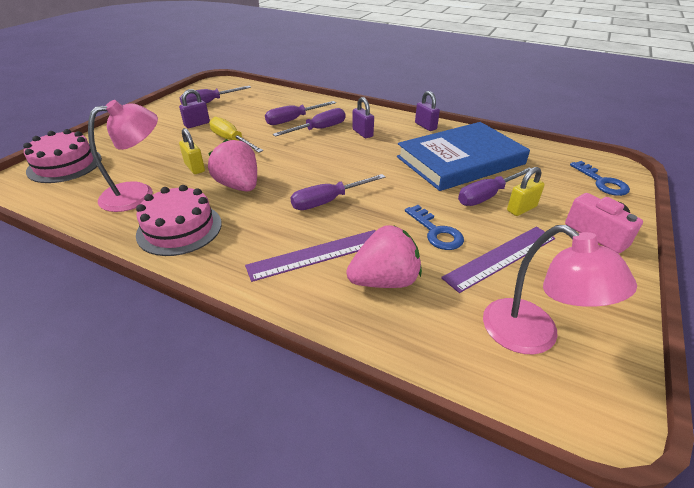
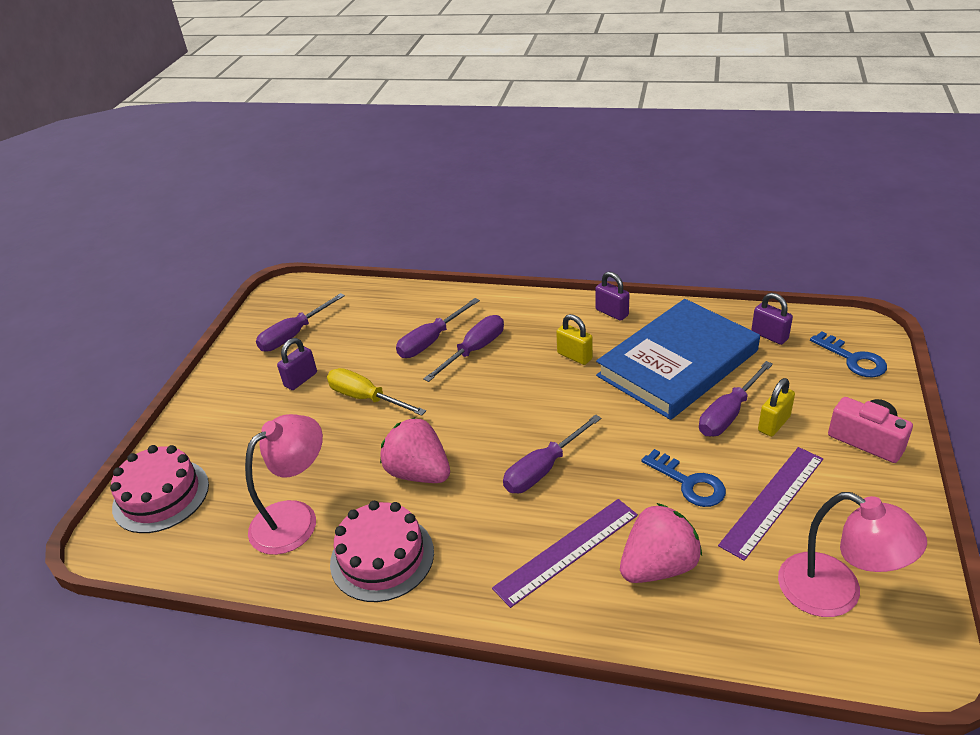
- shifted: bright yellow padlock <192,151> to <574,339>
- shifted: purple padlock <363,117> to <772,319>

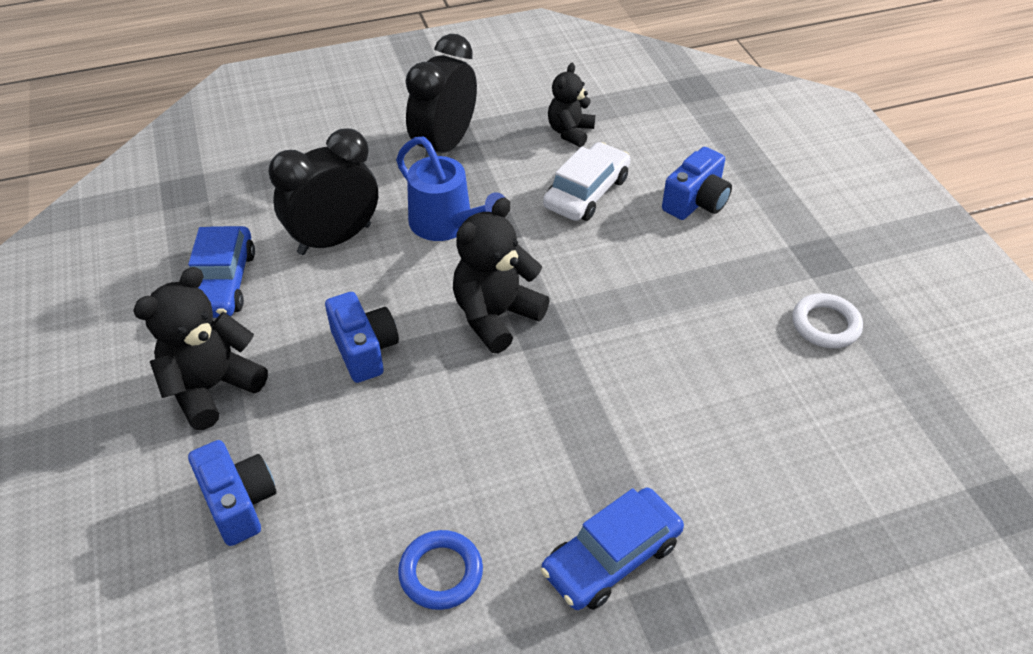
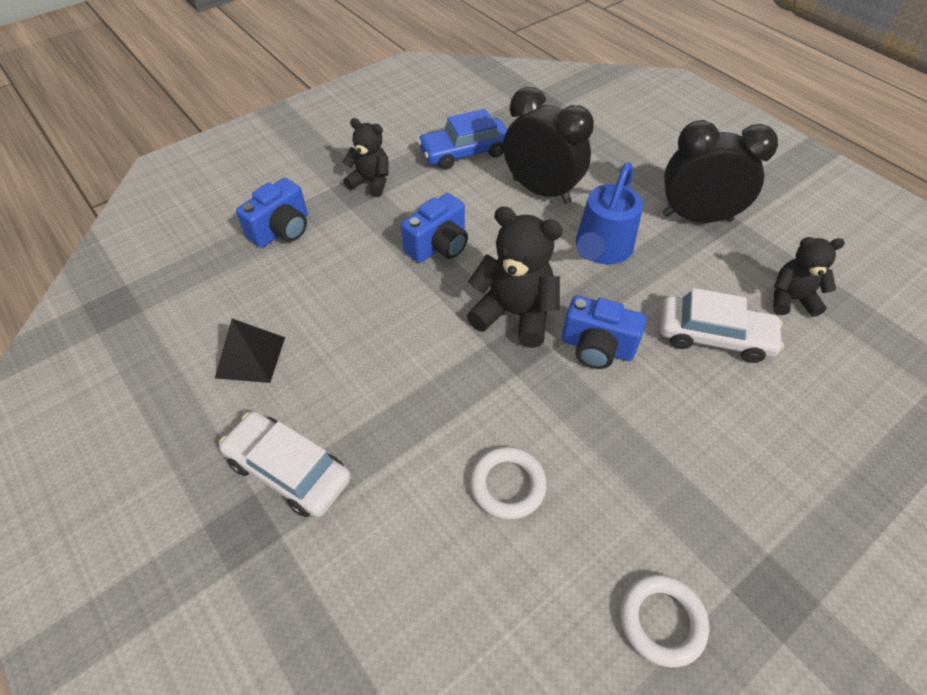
- scaled: black teddy <200,348> = <366,157> x0.64
- swapped: blue ring <440,570> to black pyramid <250,351>
- repainted: blue automobile <612,549> to pure white automobile <285,464>
- shifted: blue camera <697,183> to <604,332>
- new: pure white ring <508,483>

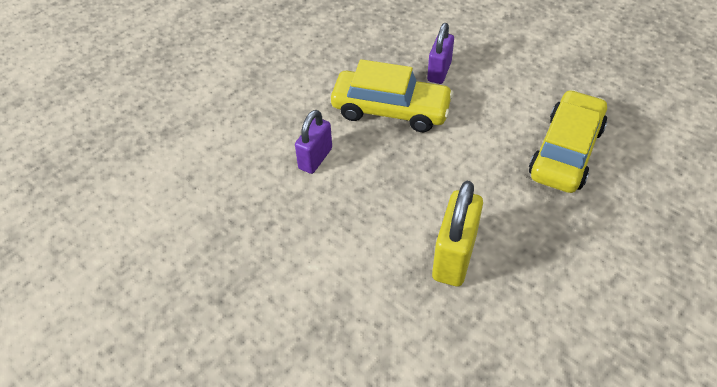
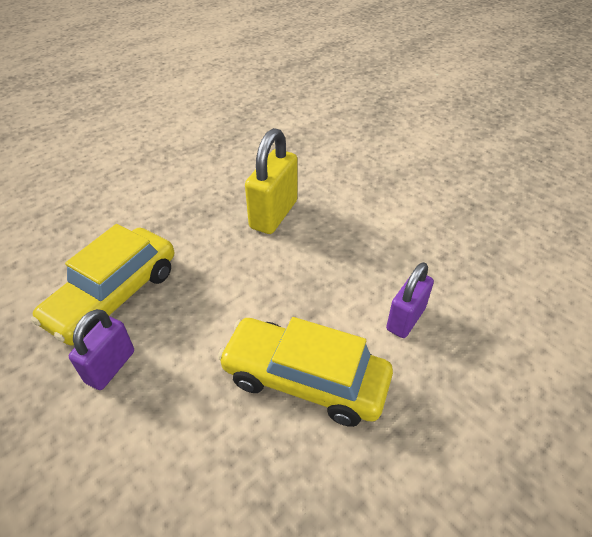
- shifted: purple padlock <440,53> to <101,349>

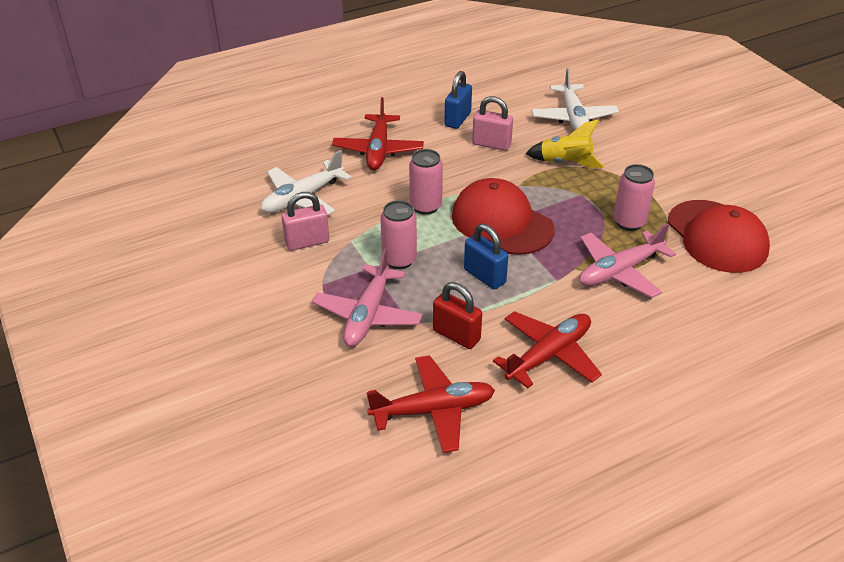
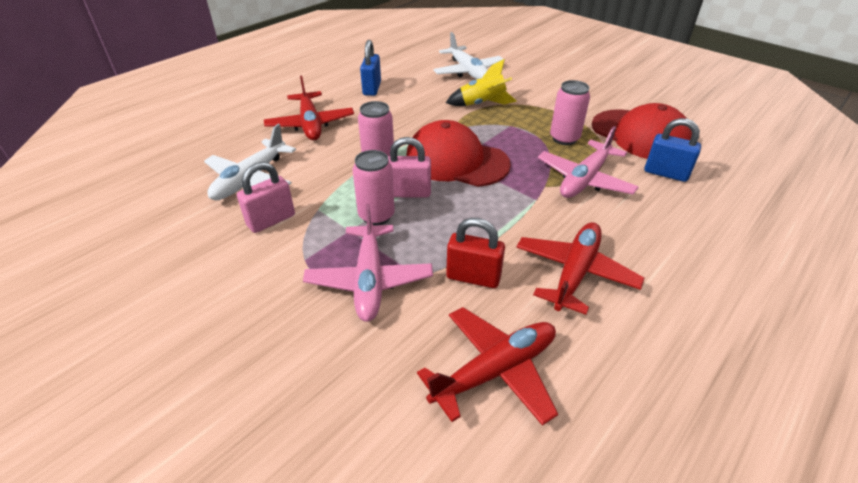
- shifted: blue padlock <486,257> to <672,150>
- shifted: rosy padlock <492,123> to <409,167>

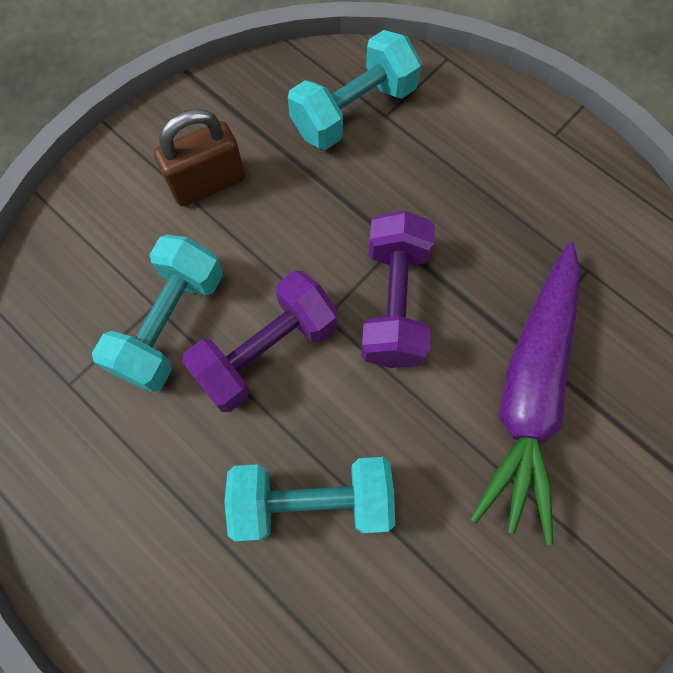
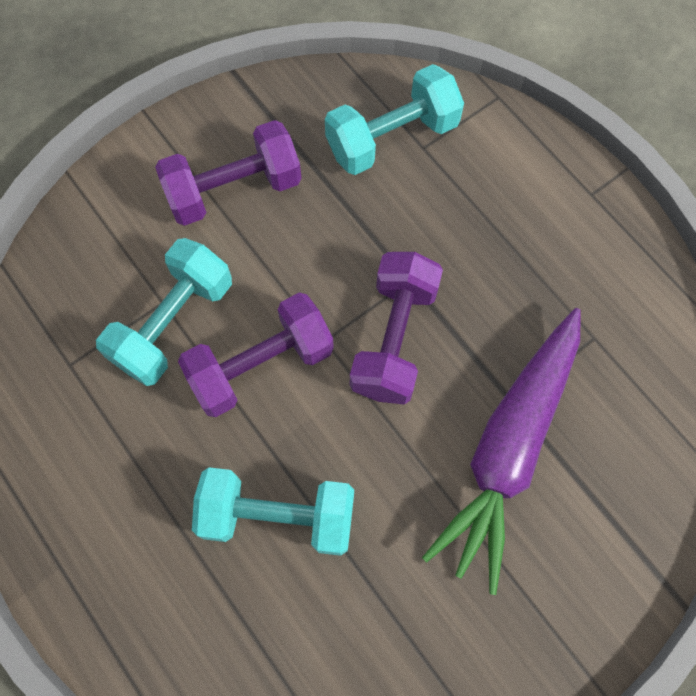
- swapped: russet padlock <199,157> to purple dumbbell <228,173>

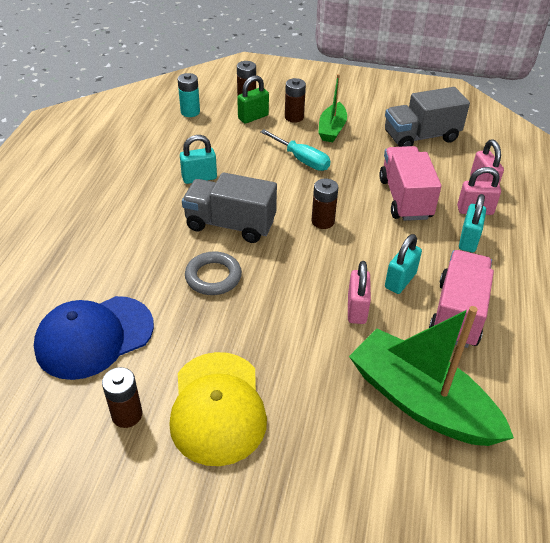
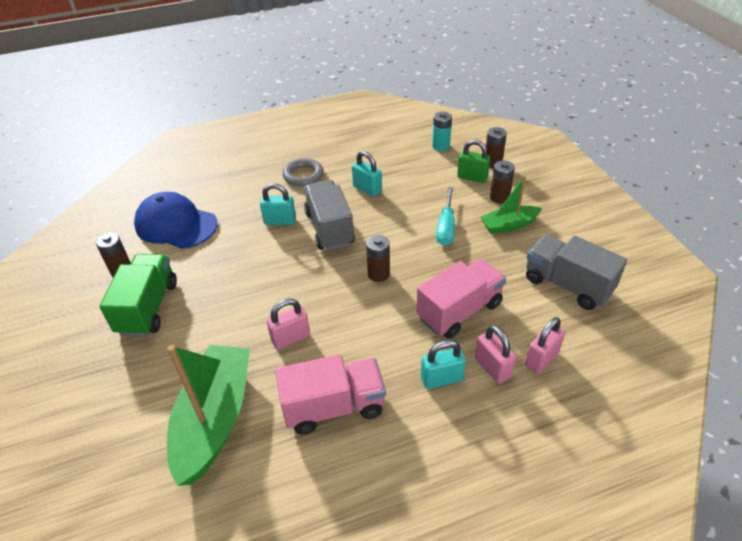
- swapped: bright yellow cap <218,409> to green lorry <138,295>
- shifted: grey ring <213,273> to <303,172>
- shifted: turquoise padlock <403,264> to <278,204>

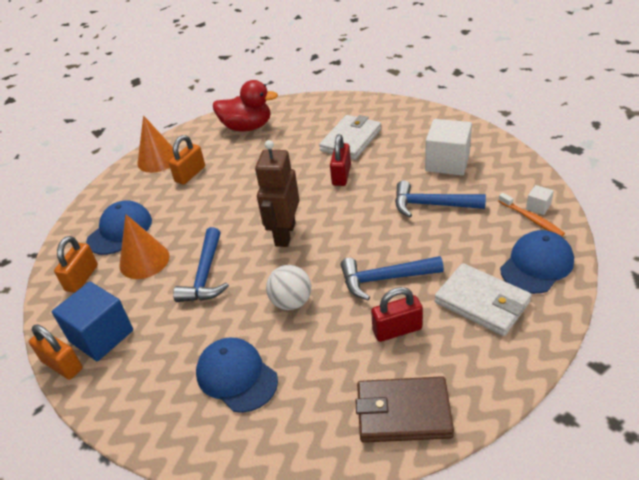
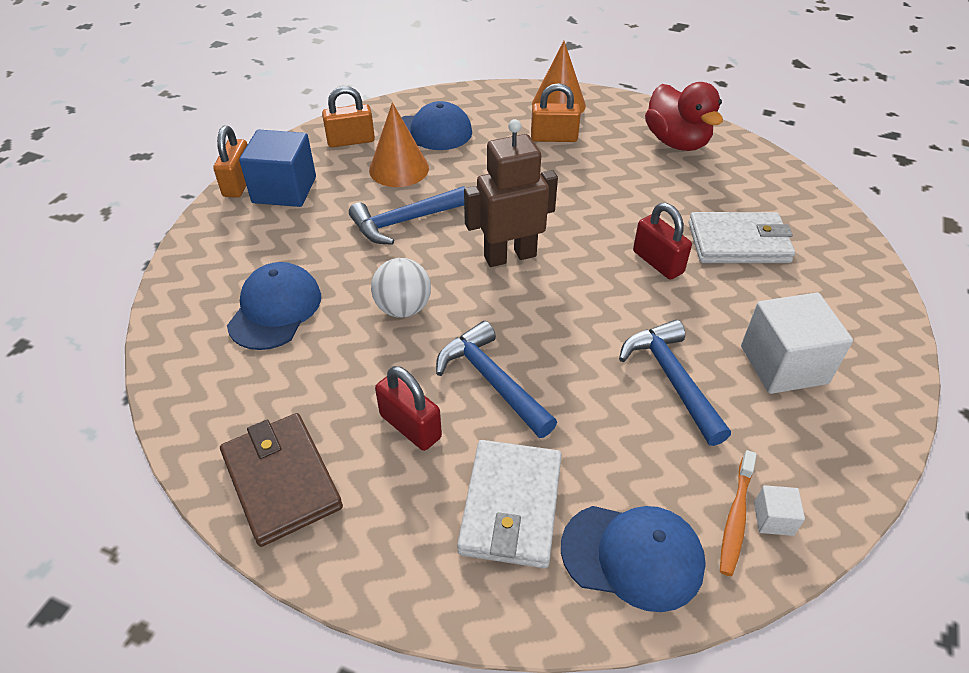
- rotated: red padlock <340,160> = <662,241> 75 degrees clockwise

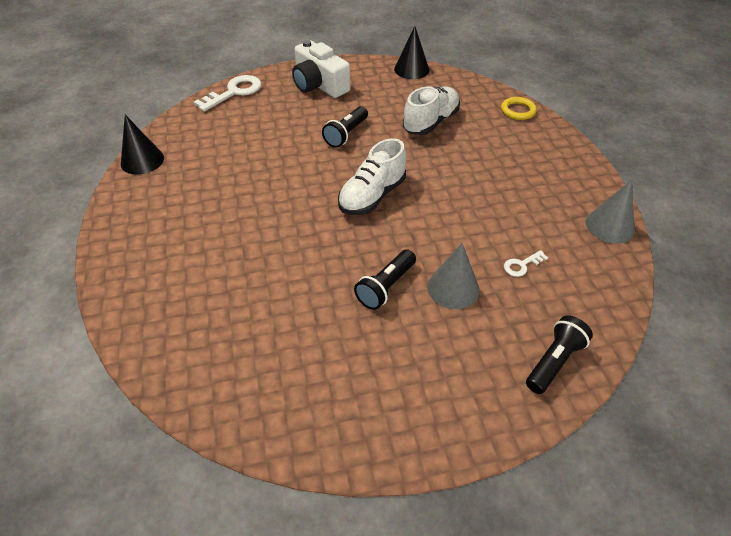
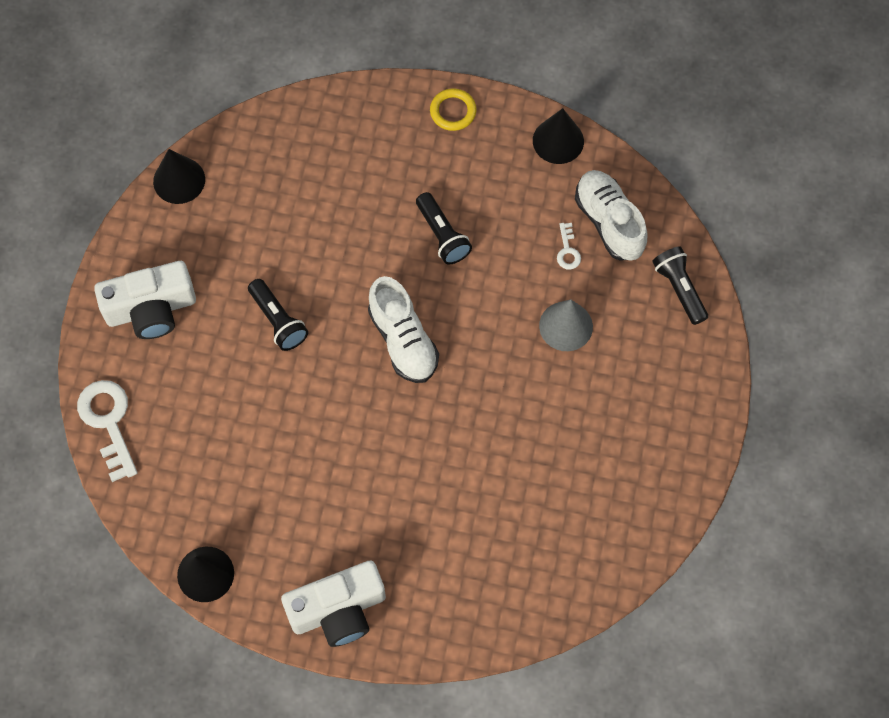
- shifted: black flashlight <385,279> to <444,228>
- shifted: pure white lace-up shoe <431,111> to <611,215>
- shifted: bright yellow ring <519,108> to <453,109>
- repainted: grey solid cone <610,212> to black solid cone <558,136>
- new: pure white camera <333,604>

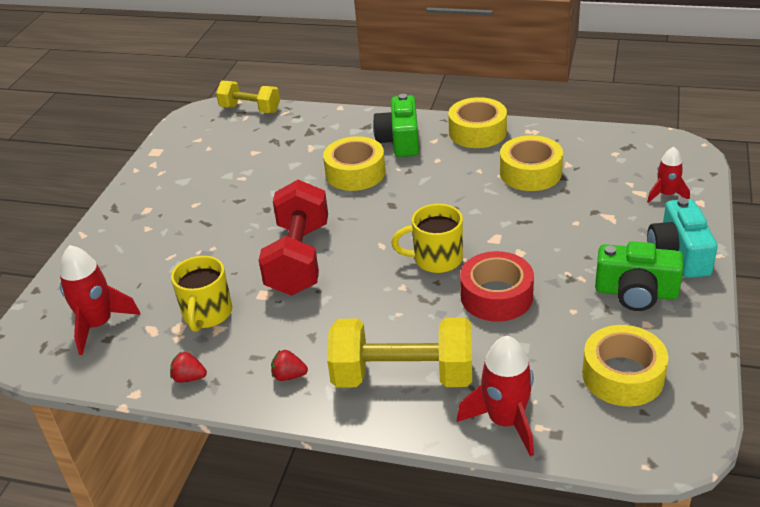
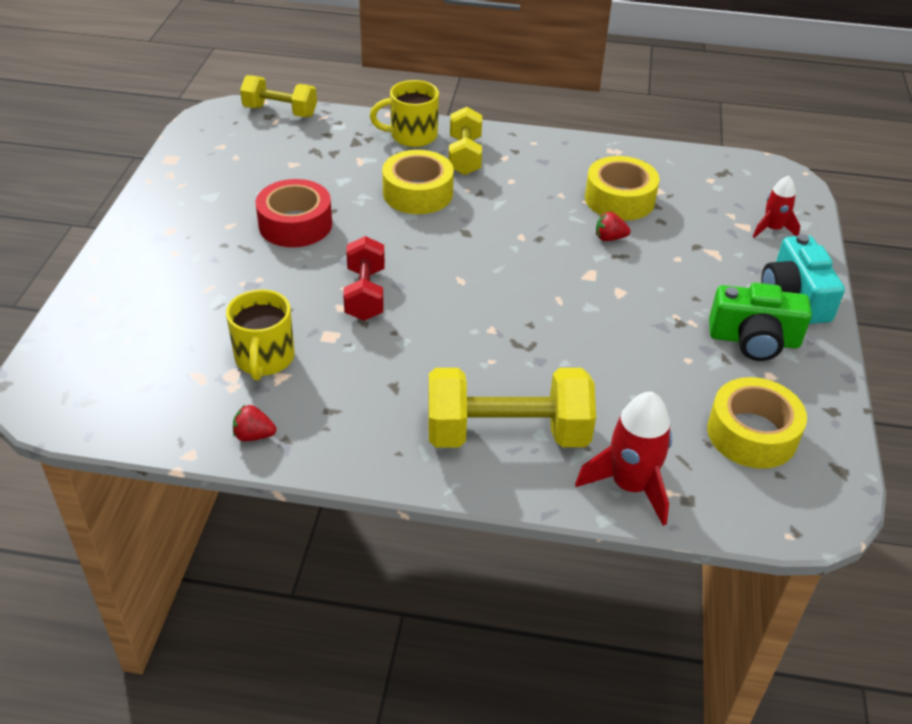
- gone: red spaceship <100,300>
- scaled: red dumbbell <293,237> = <364,278> x0.62
- shifted: red berry <289,365> to <613,226>
- swapped: green camera <396,125> to bright yellow dumbbell <465,141>
- shifted: bright yellow mug <427,238> to <404,113>
- gone: bright yellow roll of tape <477,122>
- shifted: red roll of tape <497,286> to <294,213>

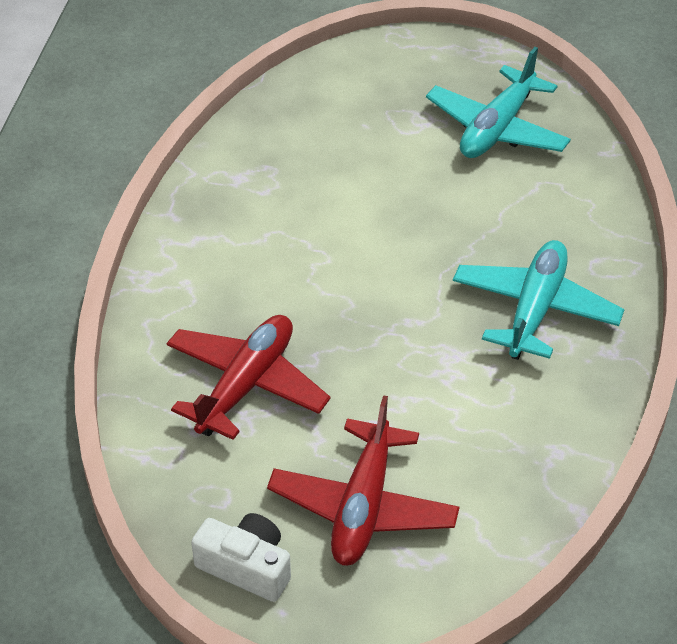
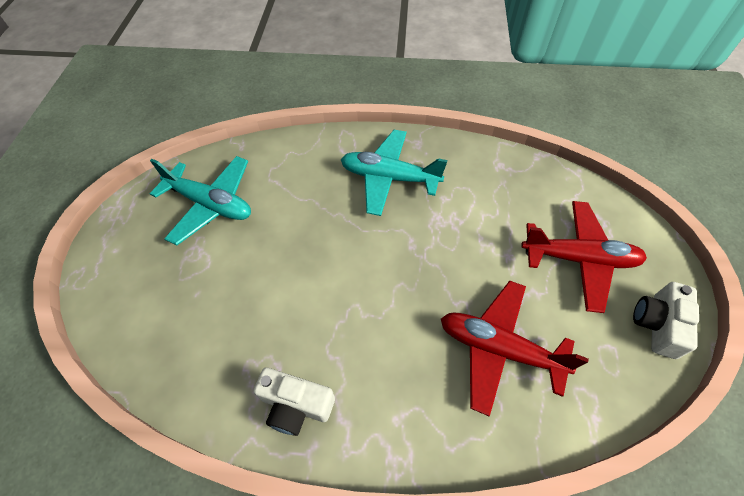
- new: pure white camera <294,402>

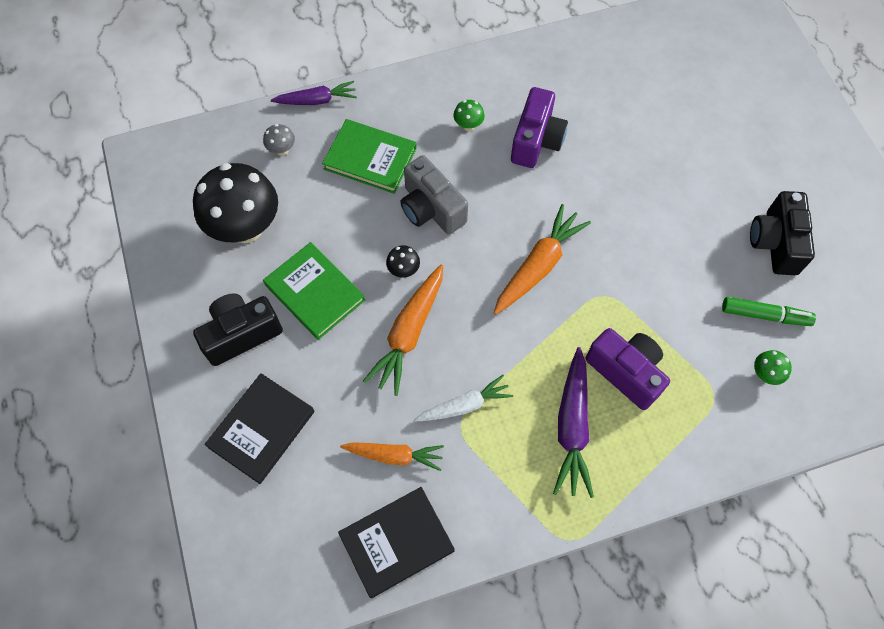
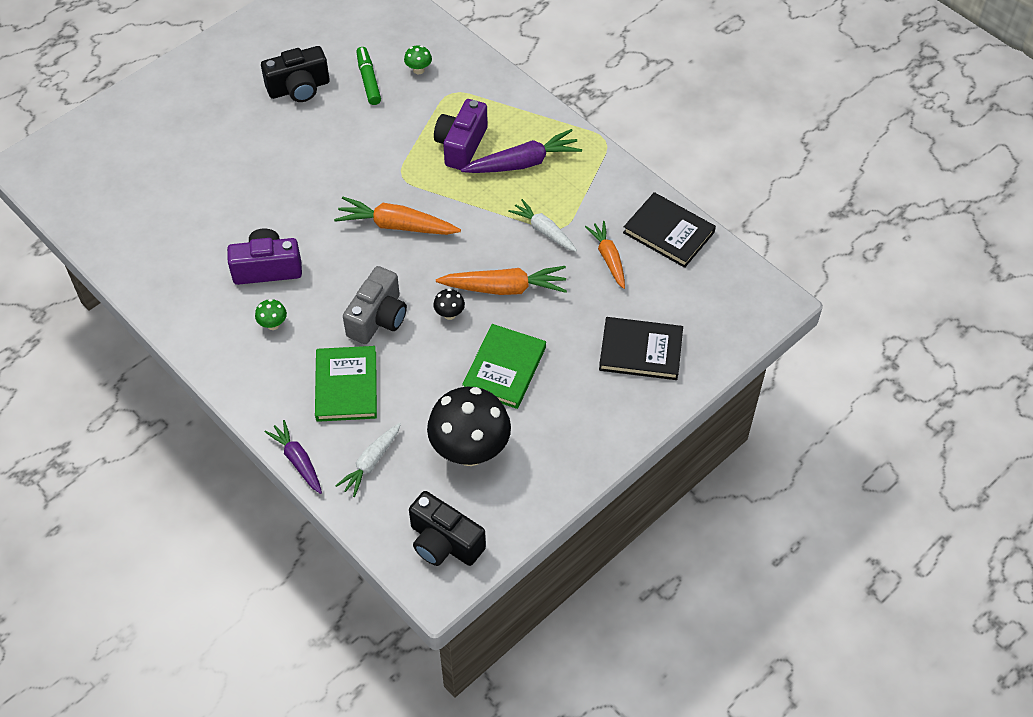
- shifted: black camera <238,329> to <447,528>
- swapped: grey toadstool <279,140> to pure white toy carrot <368,460>

